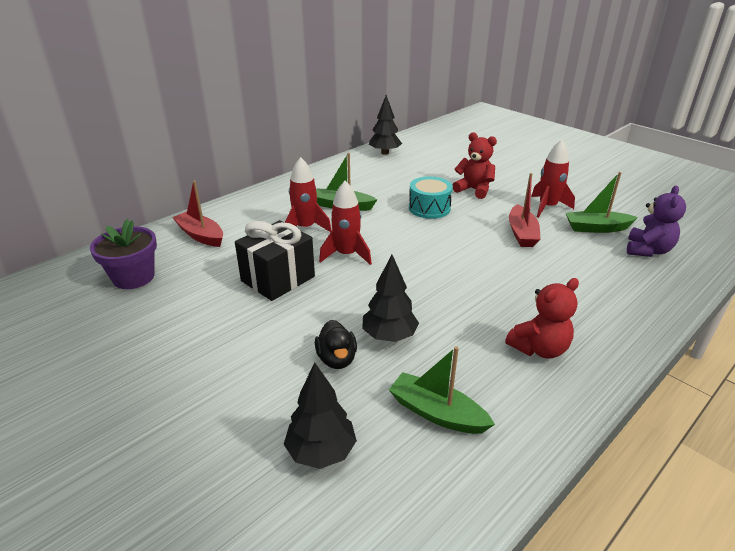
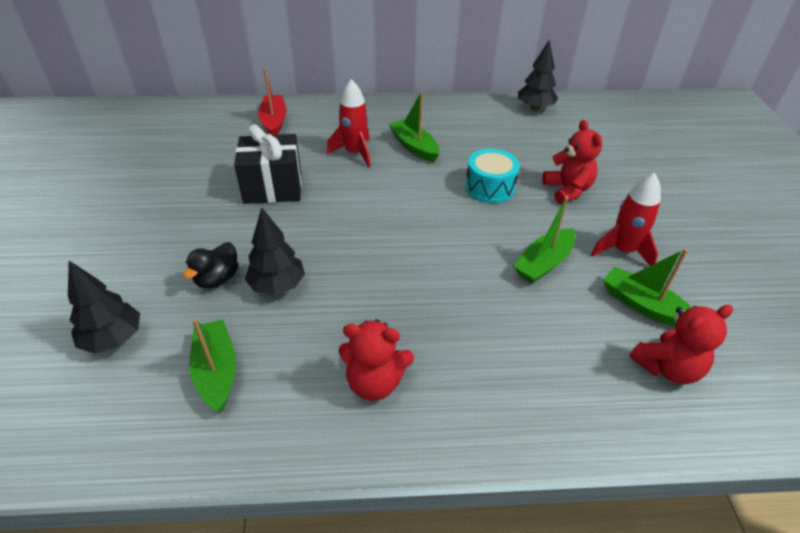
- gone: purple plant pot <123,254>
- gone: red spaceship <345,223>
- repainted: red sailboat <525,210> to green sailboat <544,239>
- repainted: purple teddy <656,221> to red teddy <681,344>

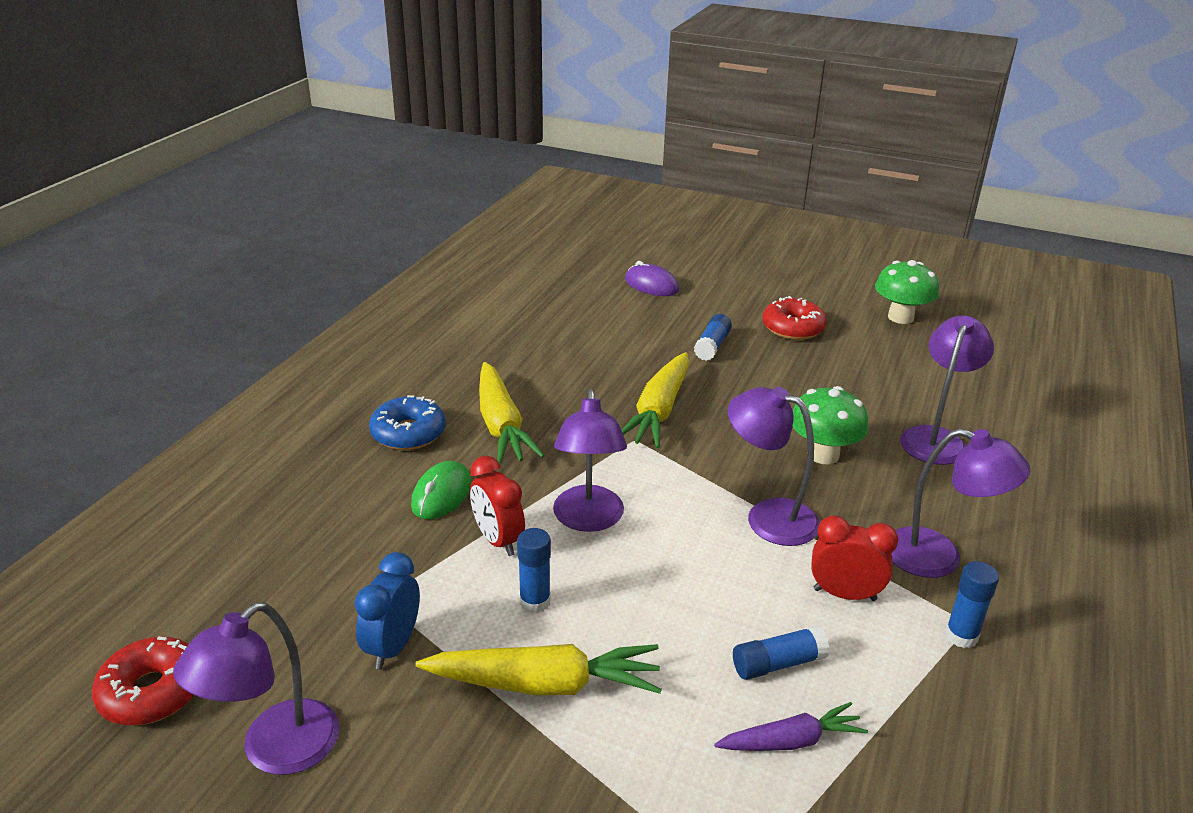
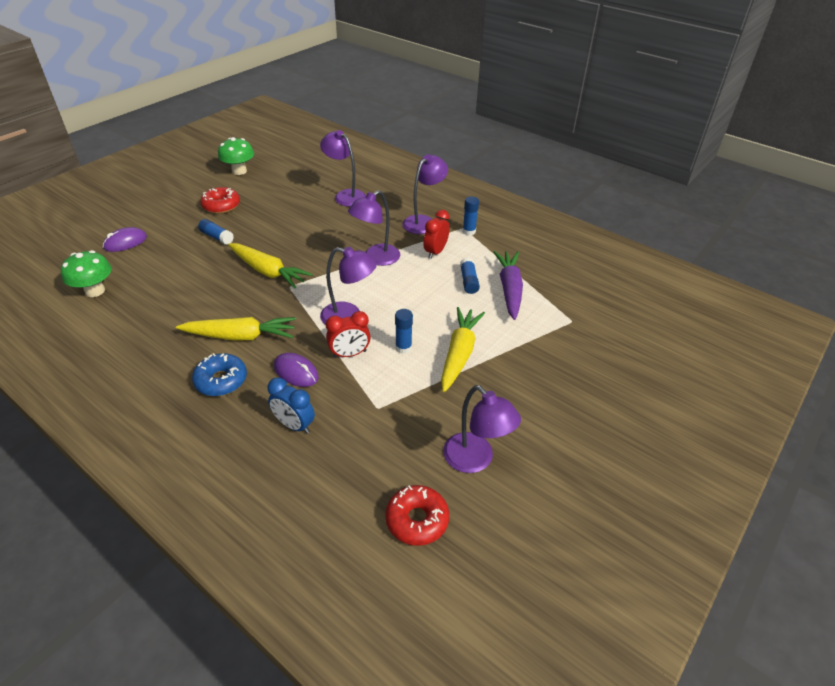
- shifted: blue clock <387,611> to <291,406>
- repainted: green computer mouse <441,490> to purple computer mouse <296,370>
- scaled: purple toy carrot <791,726> = <508,285> x1.65
- shifted: green toadstool <830,425> to <86,273>

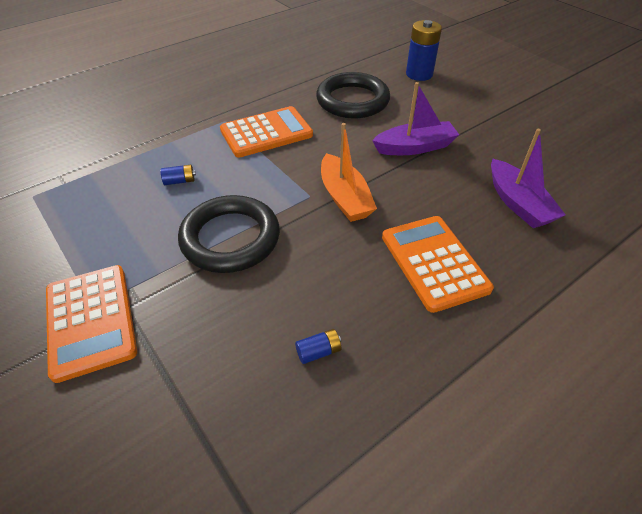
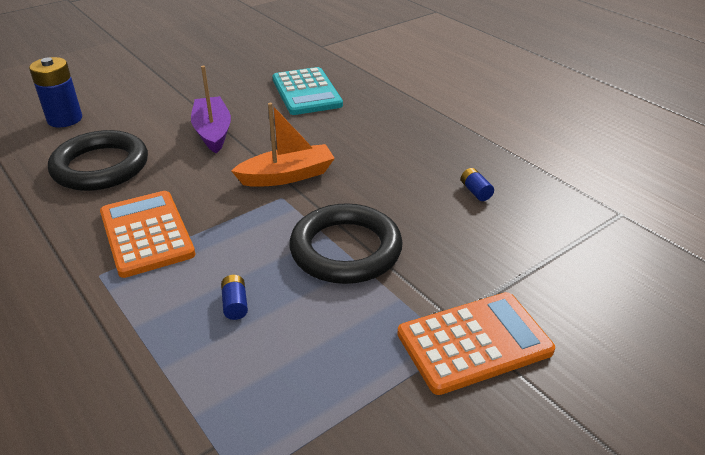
- gone: orange-coloured pocket calculator <438,264>
- swapped: purple sailboat <528,178> to turquoise pocket calculator <307,91>

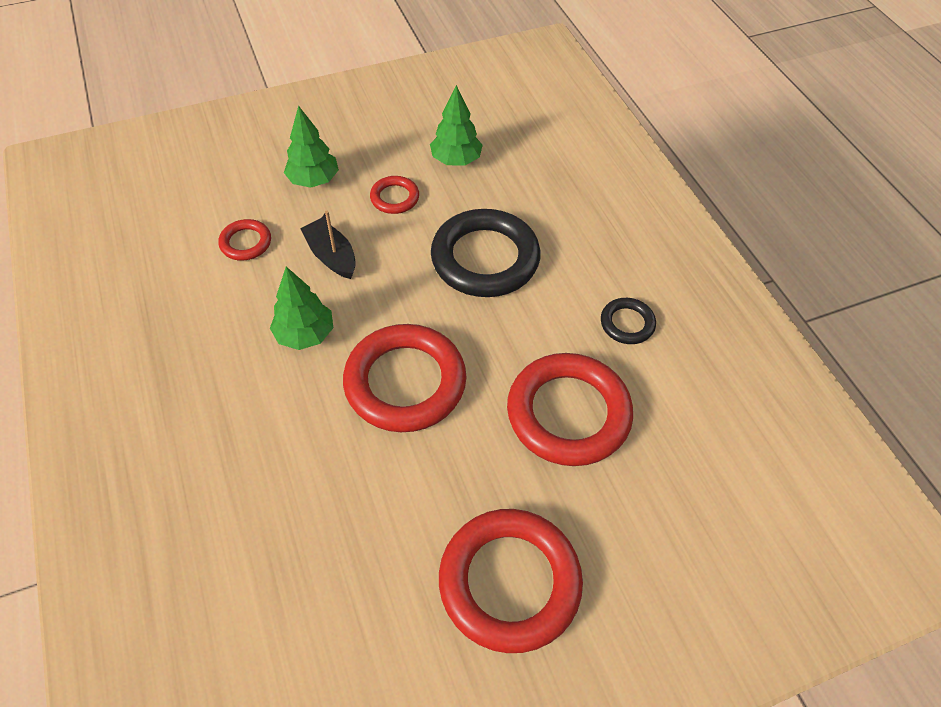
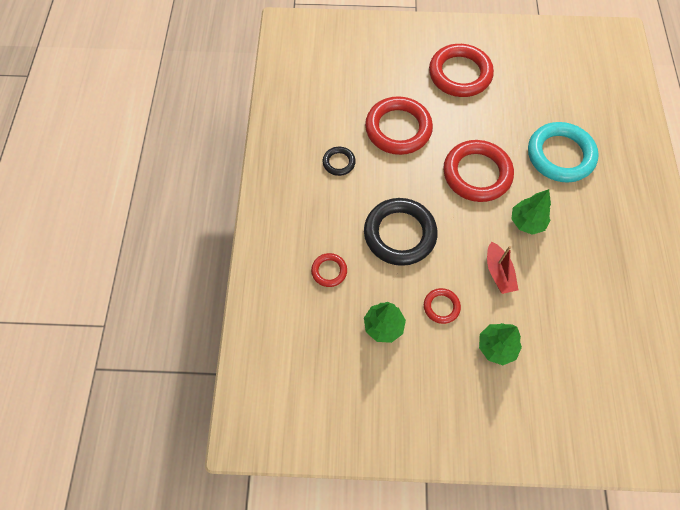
- shifted: red ring <244,240> to <329,270>
- repainted: black sailboat <328,245> to red sailboat <502,267>
- new: turquoise ring <563,152>

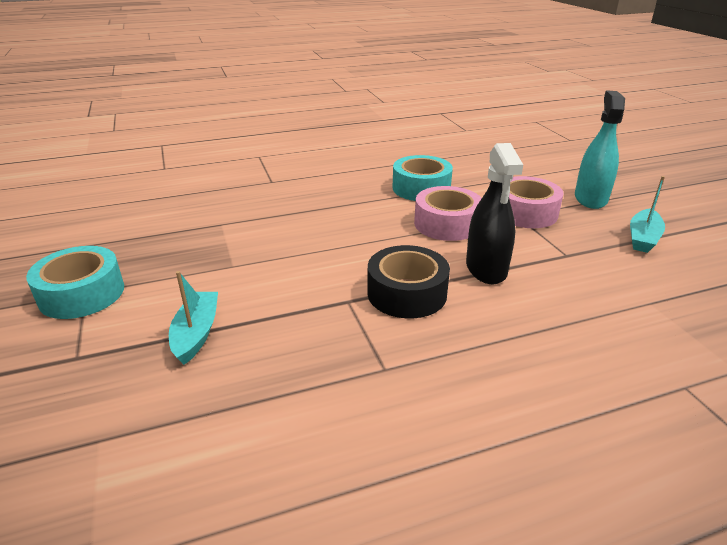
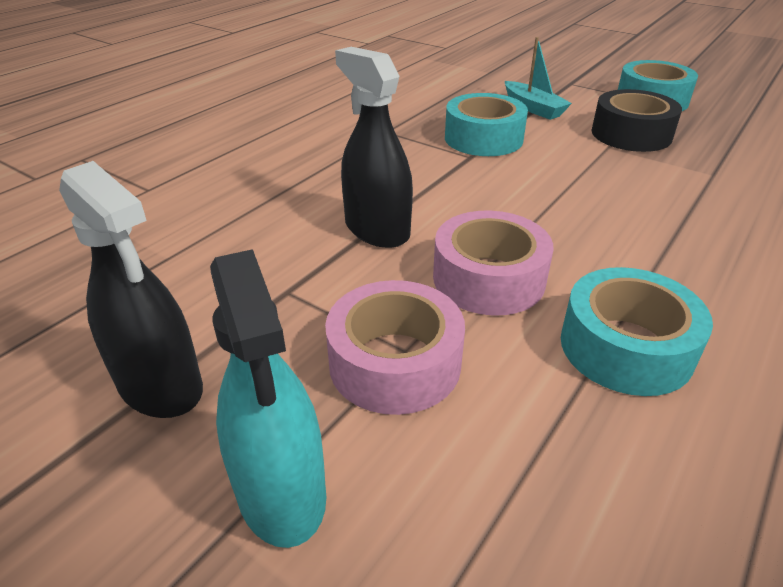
- shifted: black roll of tape <409,281> to <636,120>
- swapped: turquoise sailboat <647,214> to black spray bottle <131,289>
- new: turquoise roll of tape <486,124>

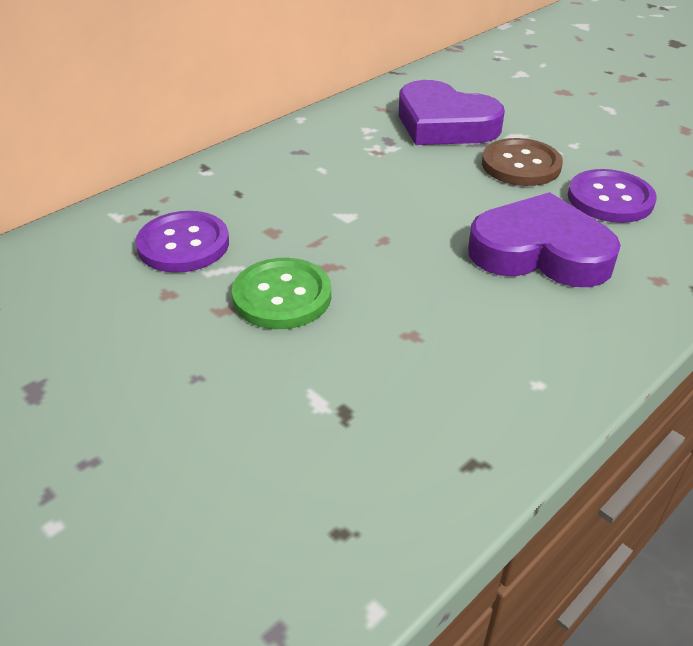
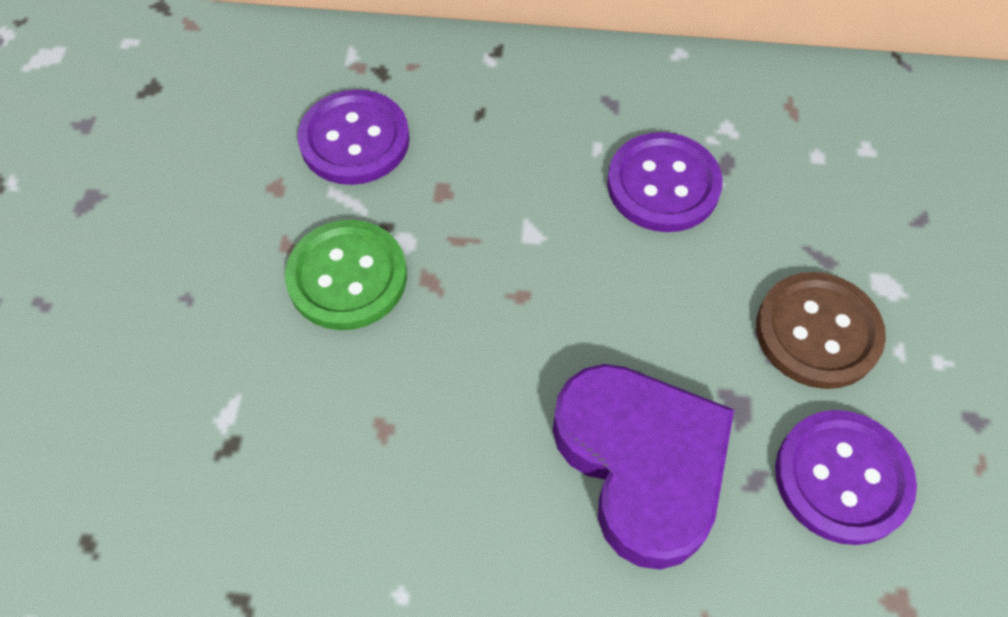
- gone: purple heart shape <452,112>
- new: purple sewing button <665,182>

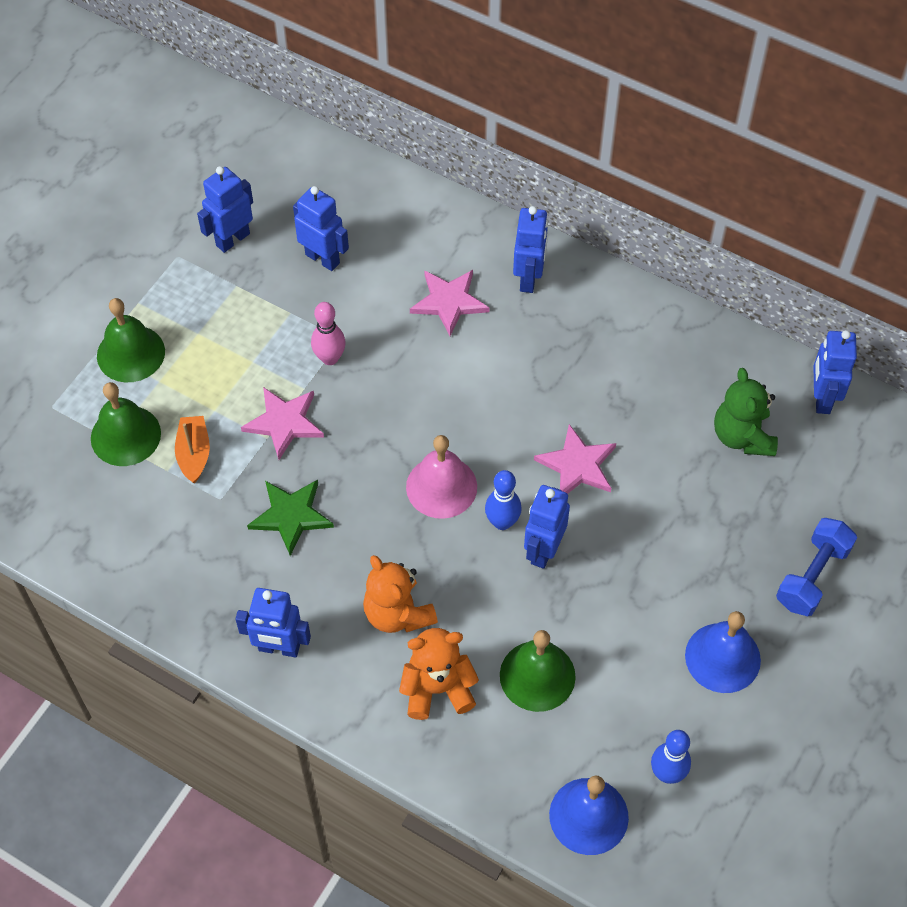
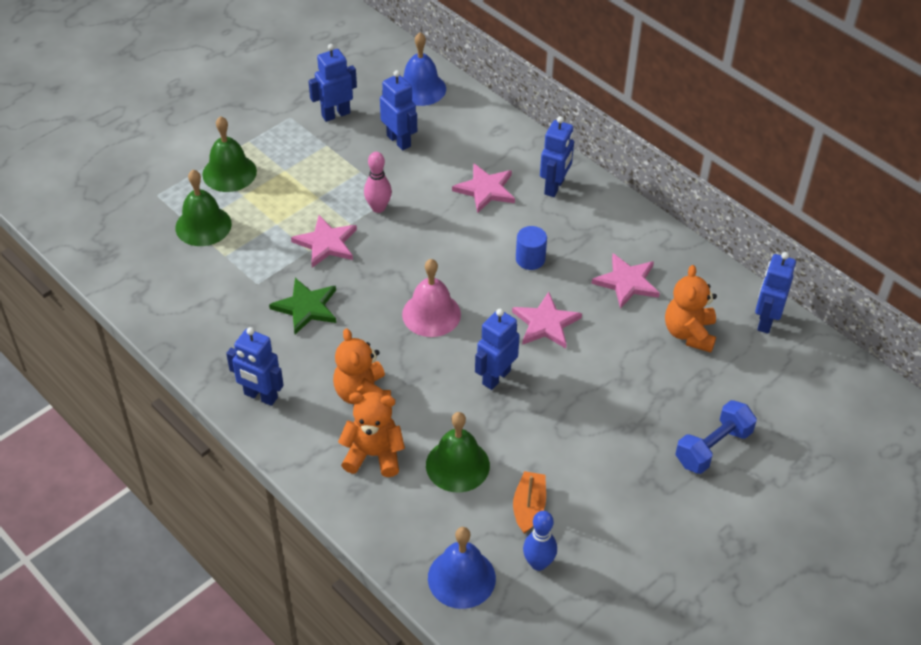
- shifted: orange-coloured sailboat <192,449> to <529,502>
- gone: blue skittle <503,500>
- shifted: blue school bell <723,652> to <424,69>
- repainted: green teddy <746,412> to orange-coloured teddy <691,309>
- new: blue cylinder shape <531,248>
- new: rosy five-pointed star <625,281>

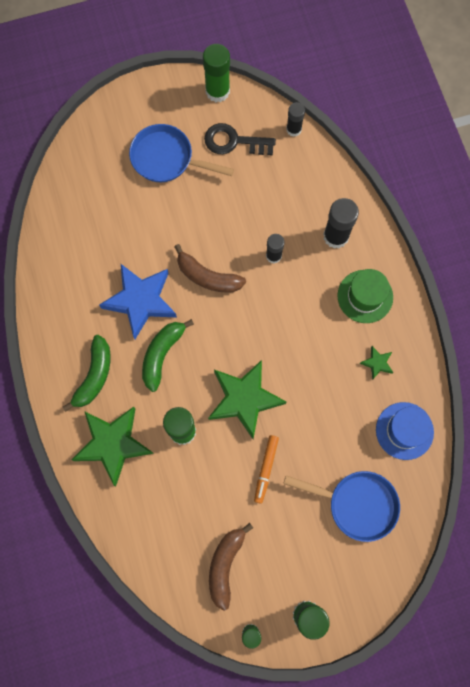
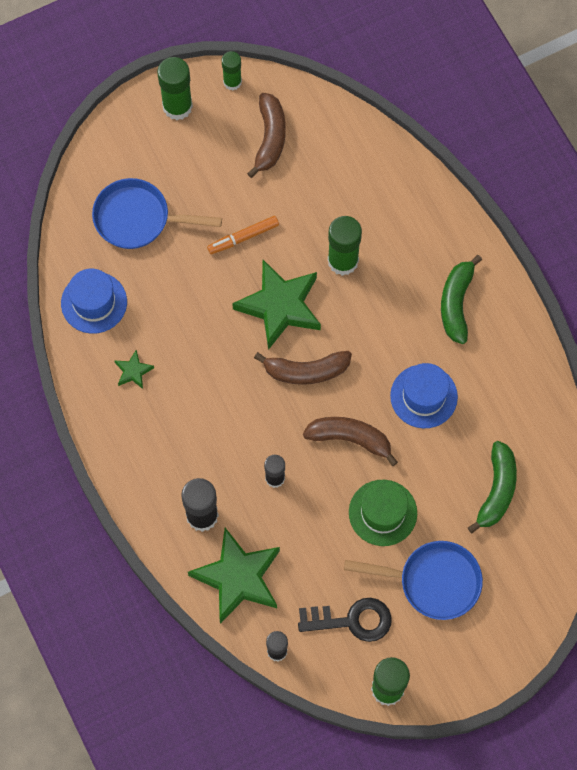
- shifted: green five-pointed star <113,446> to <234,576>
- swapped: blue five-pointed star <138,301> to blue hat <424,395>
- shifted: green banana fruit <168,355> to <492,487>
- rotated: orange-coloured marker pen <266,469> = <243,235> 120 degrees counterclockwise
- shifted: green hat <365,296> to <383,513>
- new: russet banana fruit <303,368>

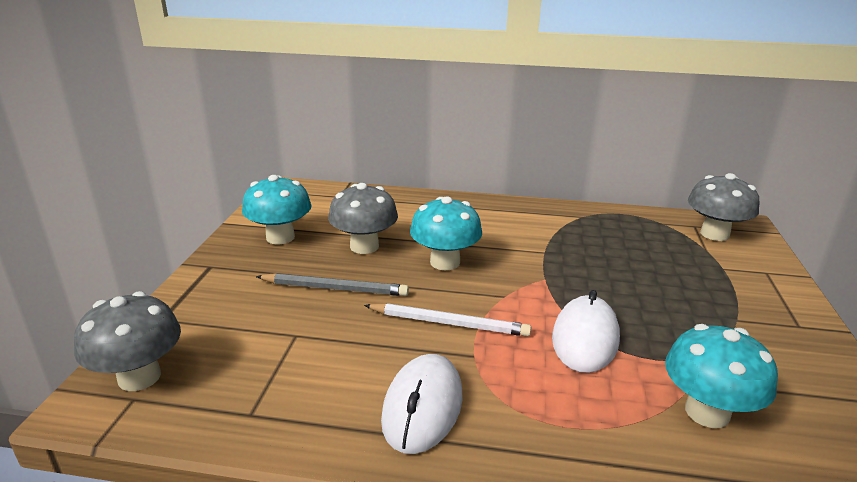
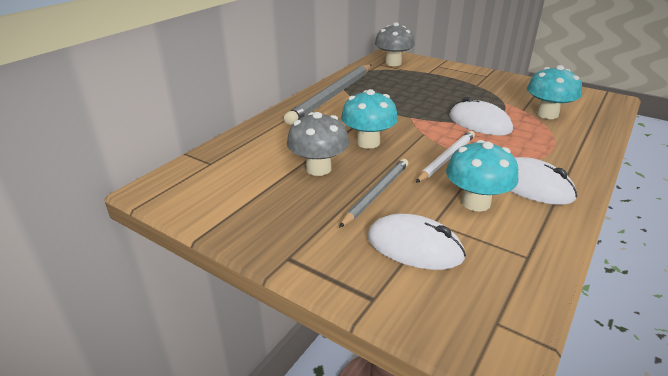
- gone: grey toadstool <127,341>
- shifted: turquoise toadstool <276,210> to <482,175>
- new: grey lead pencil <327,94>
- new: pure white computer mouse <416,242>

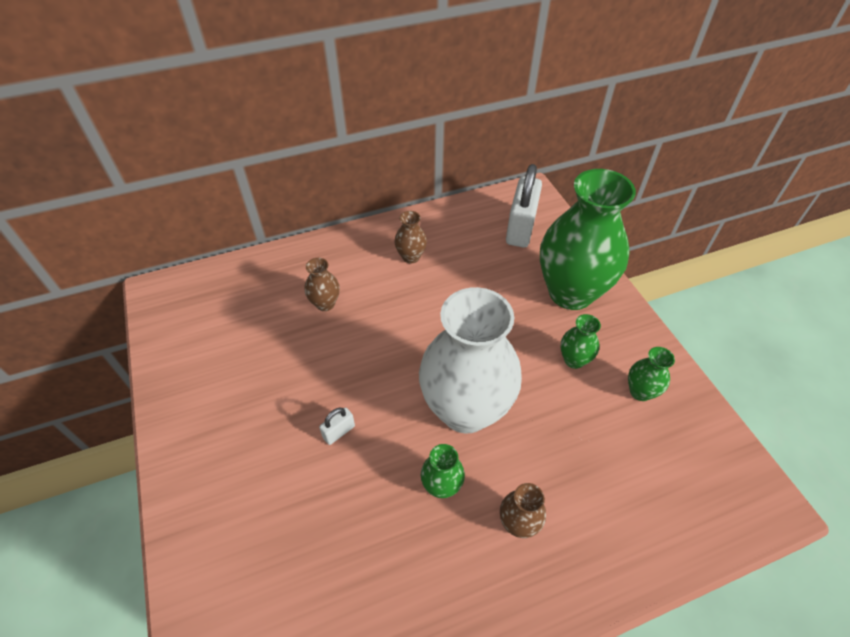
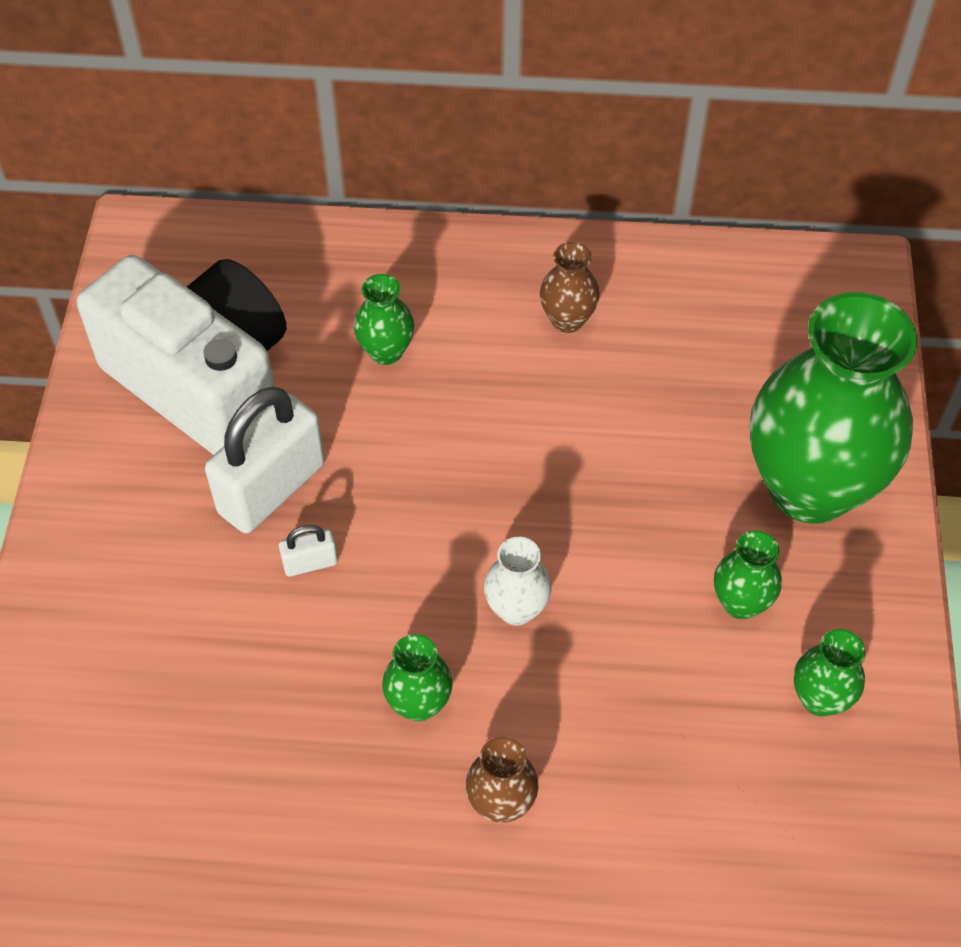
- repainted: russet vase <322,284> to green vase <384,319>
- scaled: pure white vase <470,360> = <518,581> x0.42
- shifted: pure white padlock <524,206> to <265,460>
- new: pure white camera <181,355>

